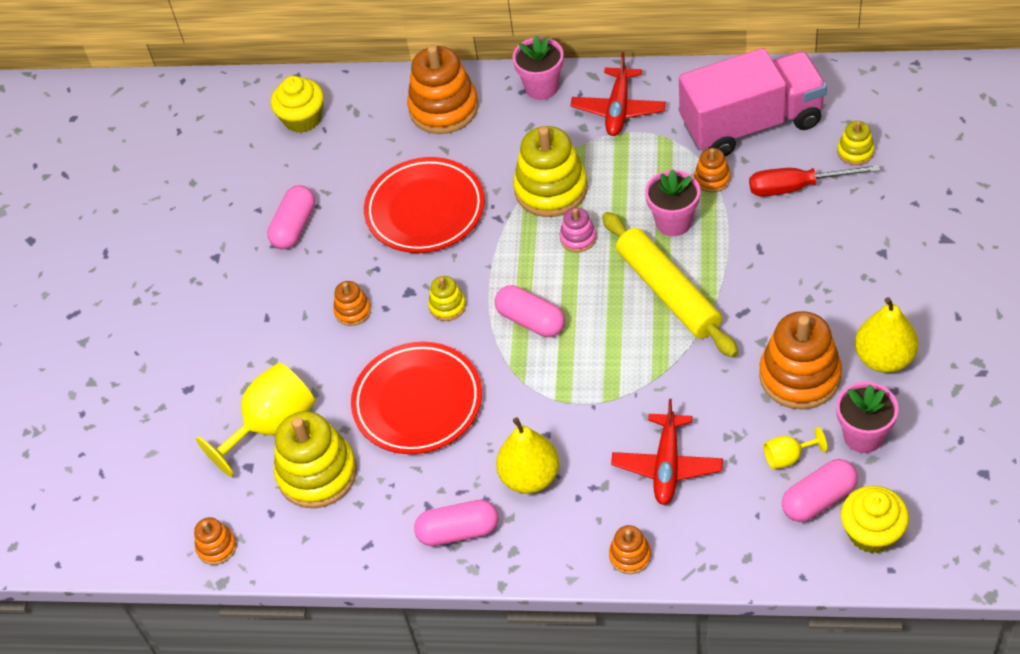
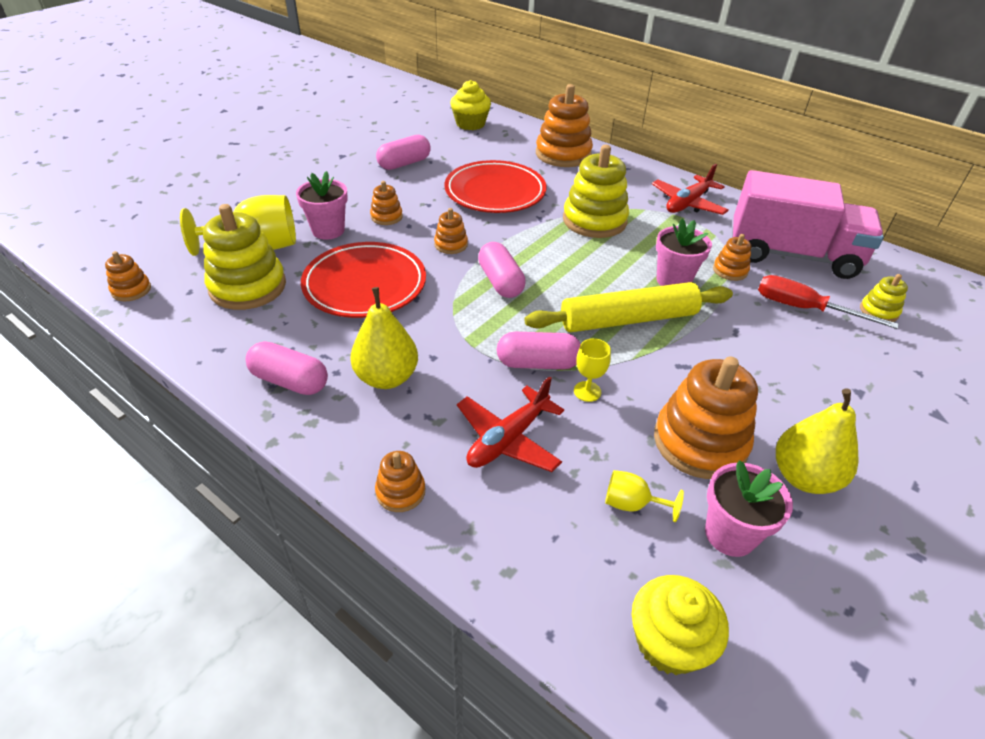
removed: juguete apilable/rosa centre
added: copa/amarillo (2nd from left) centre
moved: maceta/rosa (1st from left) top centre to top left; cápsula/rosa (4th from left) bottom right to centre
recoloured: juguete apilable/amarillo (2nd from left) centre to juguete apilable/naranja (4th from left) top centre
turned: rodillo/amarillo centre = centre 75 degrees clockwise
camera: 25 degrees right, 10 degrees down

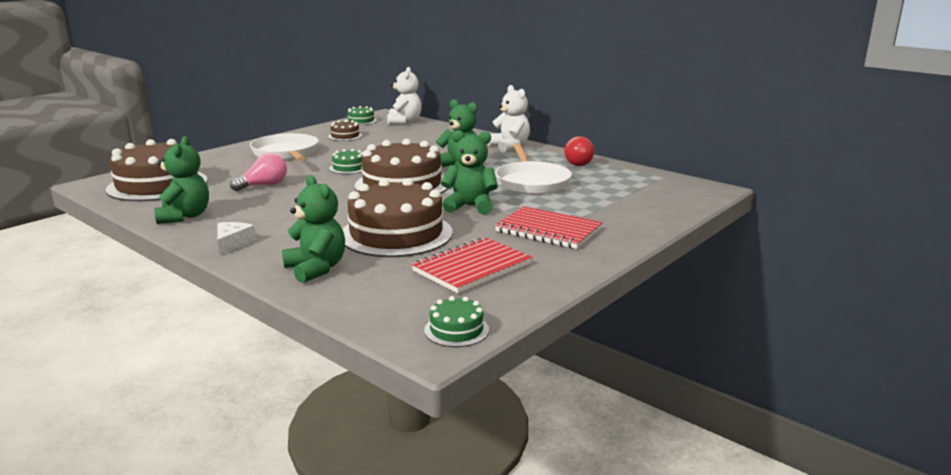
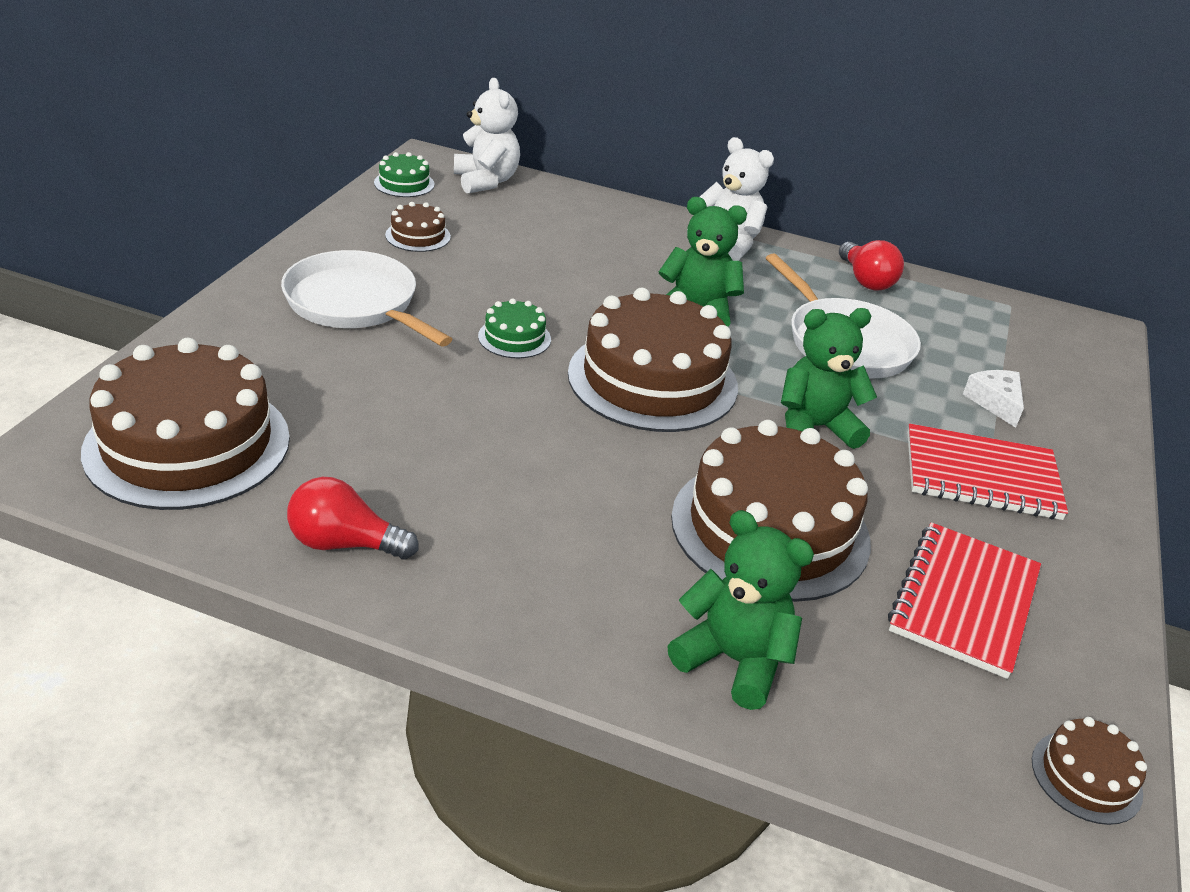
removed: bombilla/rosa middle left
moved: queso/blanco middle left to middle right
replaced: osito/verde (1st from left) middle left to bombilla/rojo (1st from left) middle left
recoloured: tarta/verde (3rd from left) bottom centre to tarta/marrón (5th from left) bottom right
camera: 25 degrees left, 15 degrees up

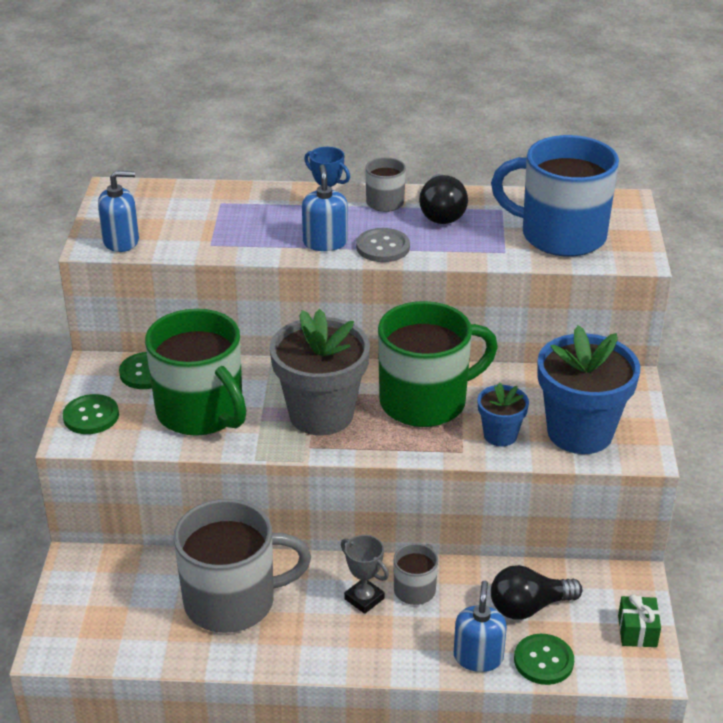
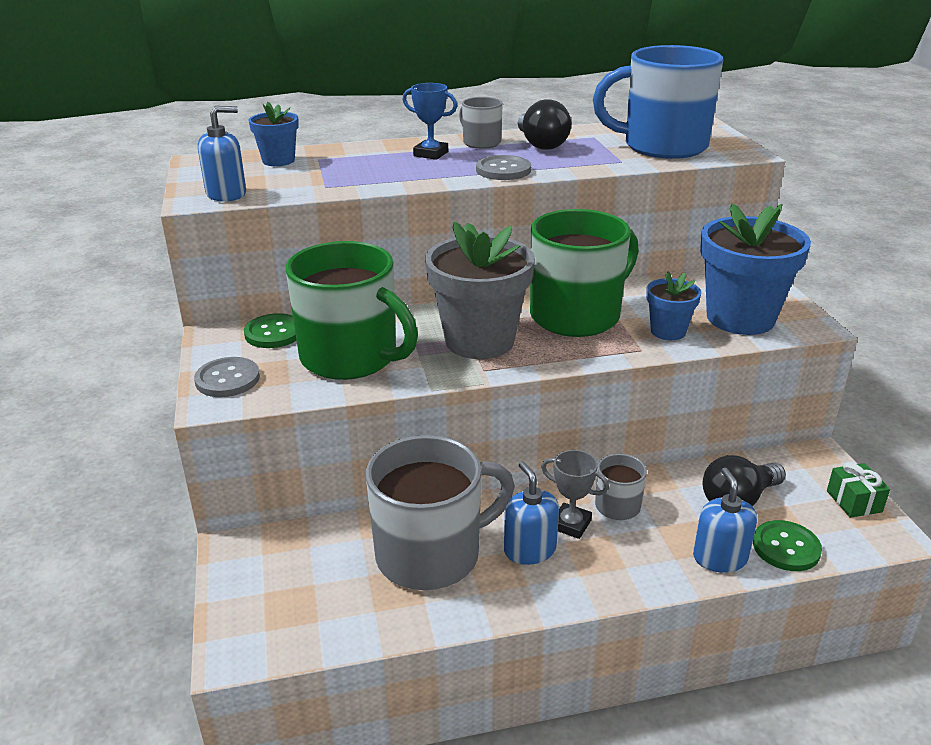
added: maceta/azul (1st from left) top left
moved: dispensador de jabón/azul (2nd from left) top centre to bottom centre
recoloured: botón/verde (1st from left) middle left to botón/gris (1st from left) middle left
camera: 15 degrees left, 5 degrees down

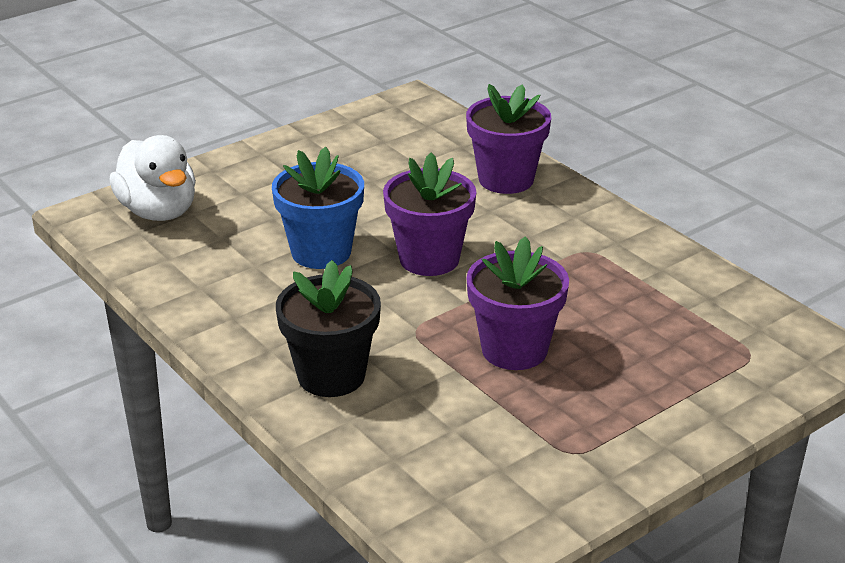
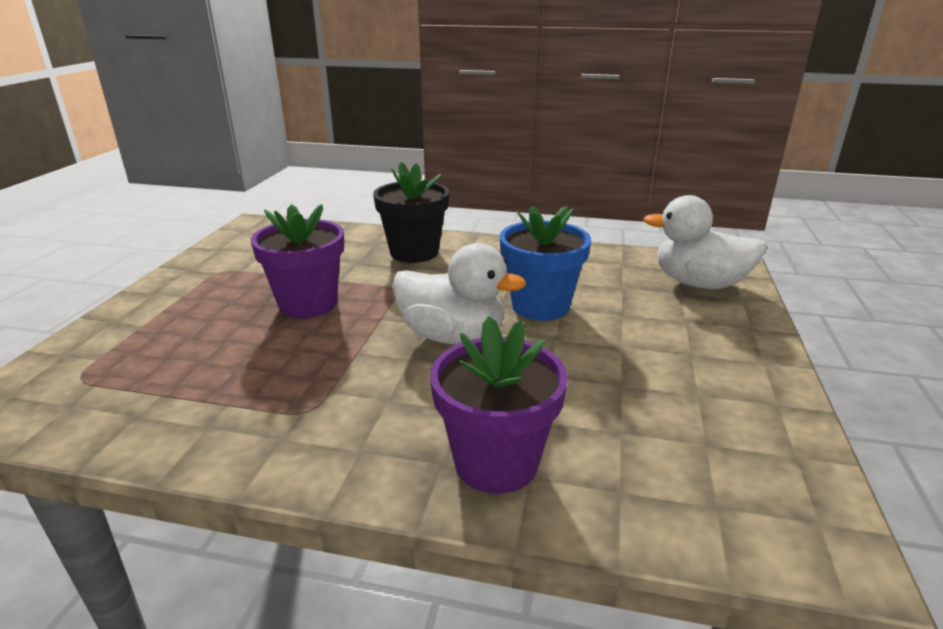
replaced: maceta/morado (1st from left) centre to pato/blanco (1st from left) centre
camera: 140 degrees right, 5 degrees down

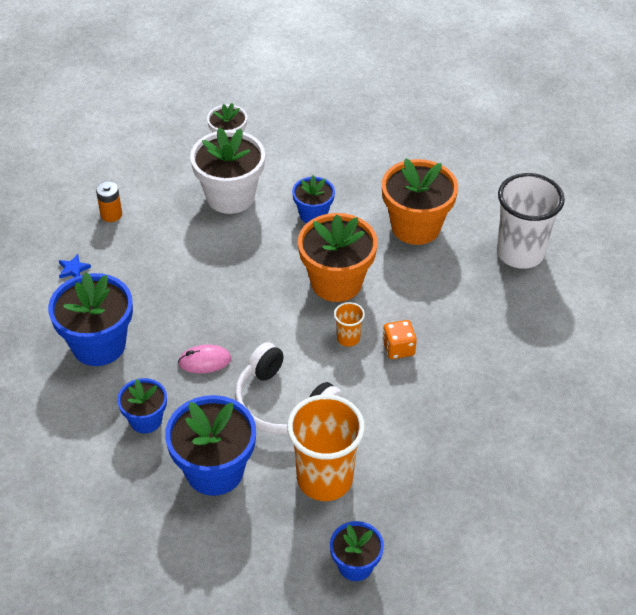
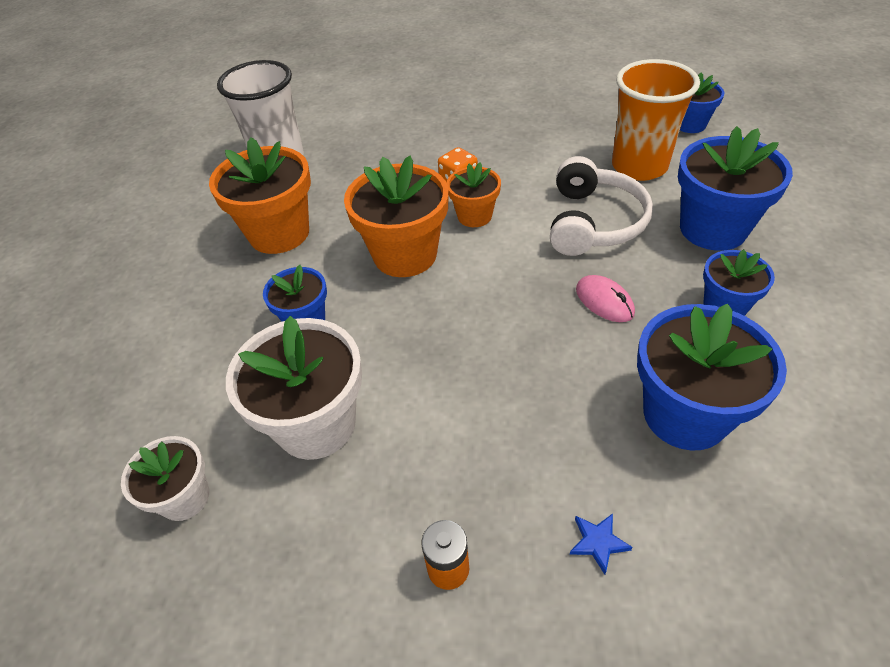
replaced: vaso/naranja (2nd from left) centre to maceta/naranja (3rd from left) top centre
camera: 115 degrees left, 0 degrees up

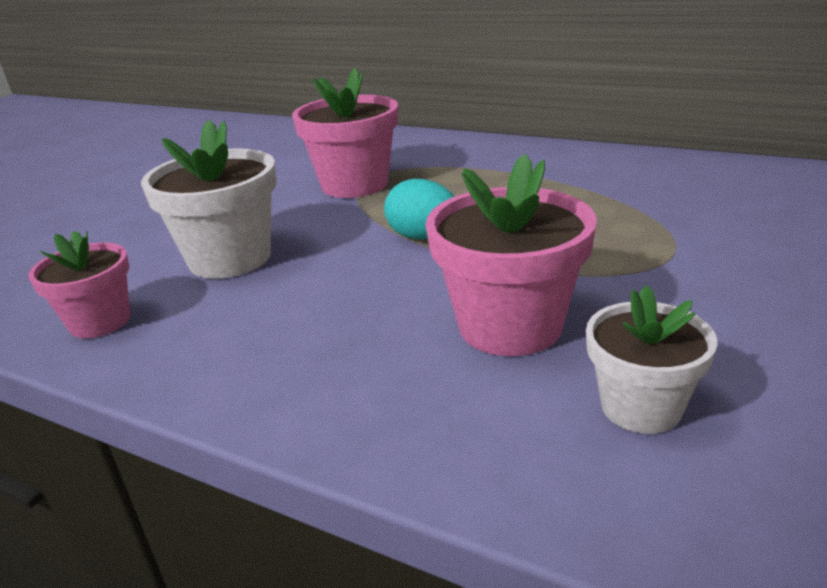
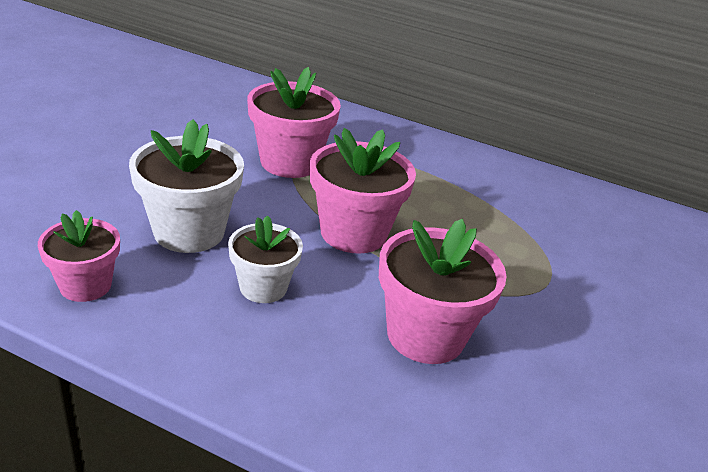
moved: maceta/blanco (2nd from left) middle right to centre
replaced: huevo/turquesa centre to maceta/rosa (3rd from left) centre
camera: 10 degrees left, 5 degrees up

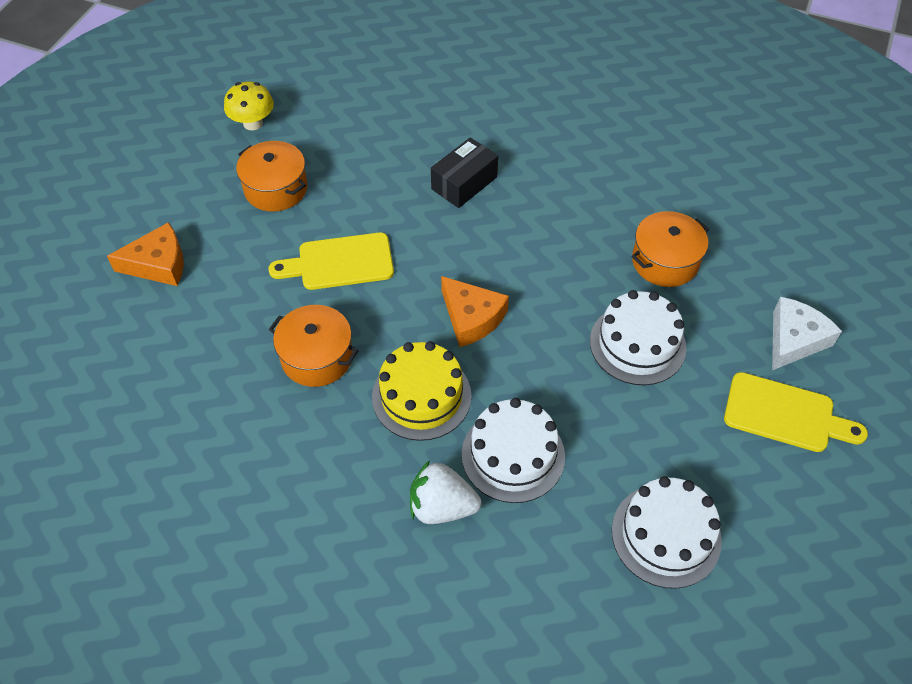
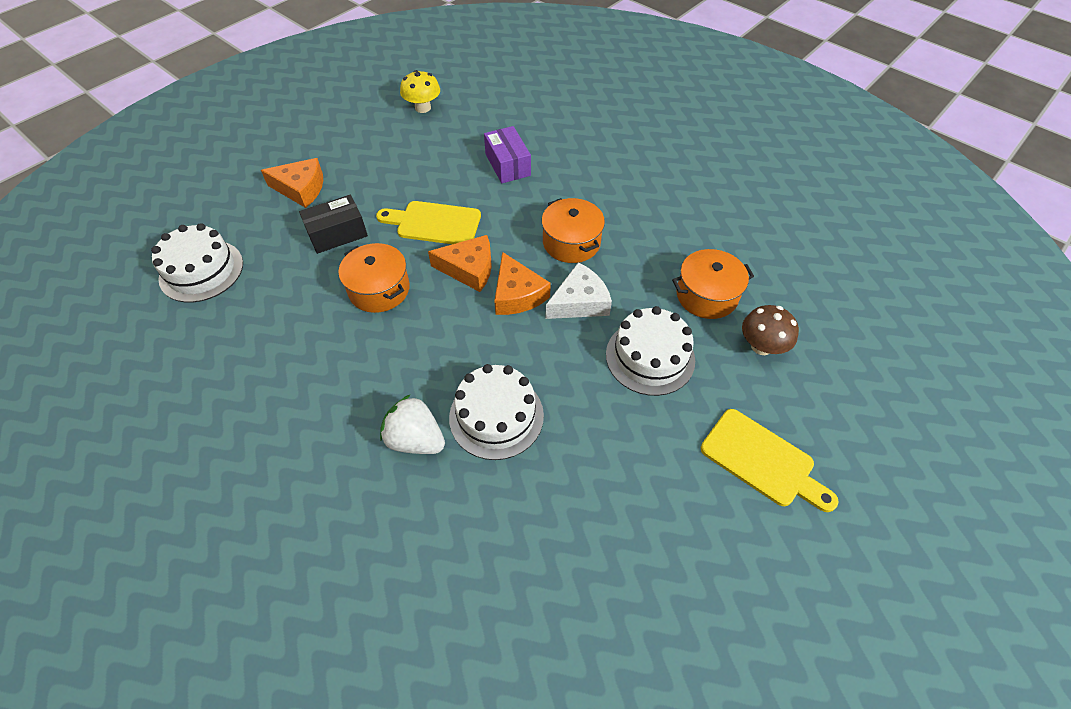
removed: tarta/amarillo centre
added: caja/morado top centre; queso/naranja (2nd from left) centre; seta/marrón middle right
moved: caja/negro top centre to top left; olla/naranja (1st from left in the first image) top left to olla/naranja (2nd from left) top centre; queso/blanco middle right to centre; tarta/blanco (3rd from left in the first image) bottom right to tarta/blanco (1st from left) middle left
camera: 20 degrees right, 0 degrees up

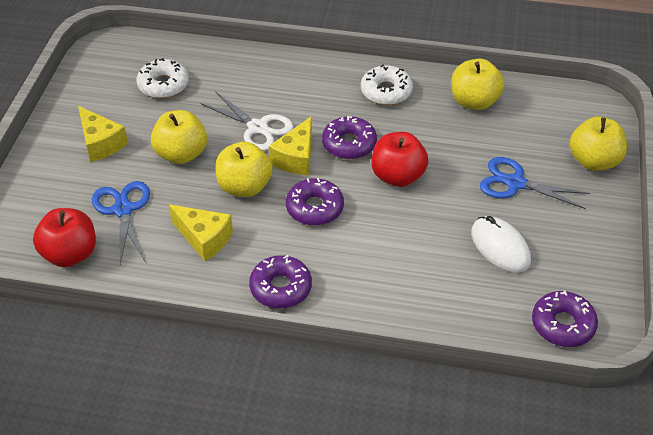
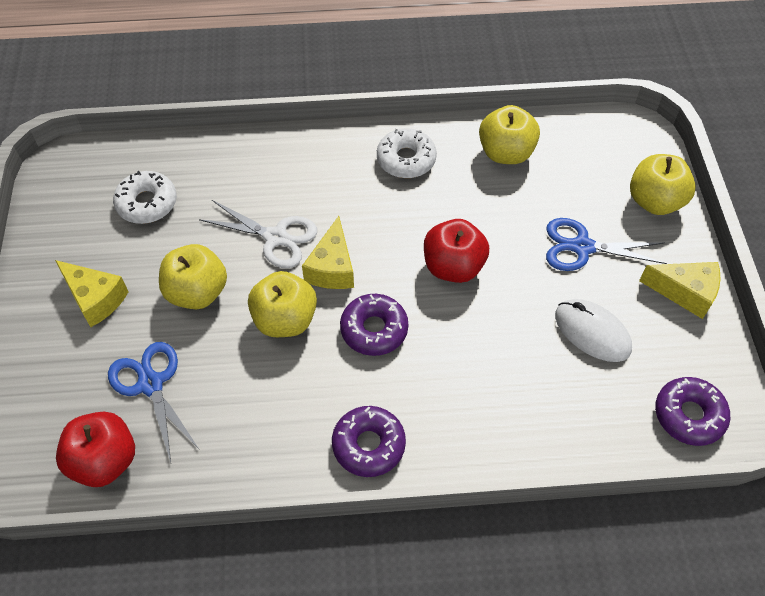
removed: rosquilla/morado (3rd from left) top centre
moved: queso/amarillo (2nd from left in the first image) middle left to queso/amarillo (3rd from left) middle right
camera: 15 degrees left, 10 degrees up

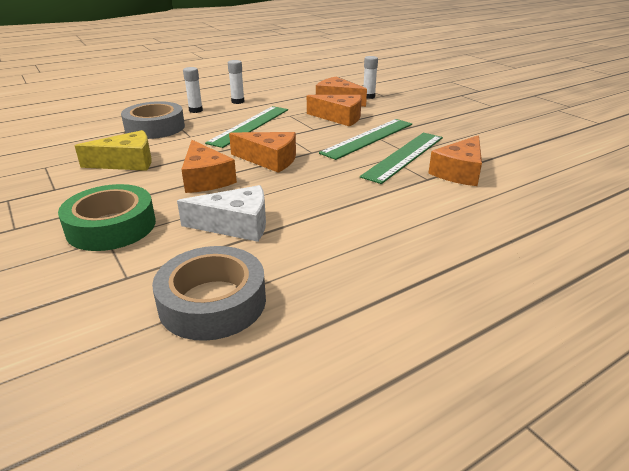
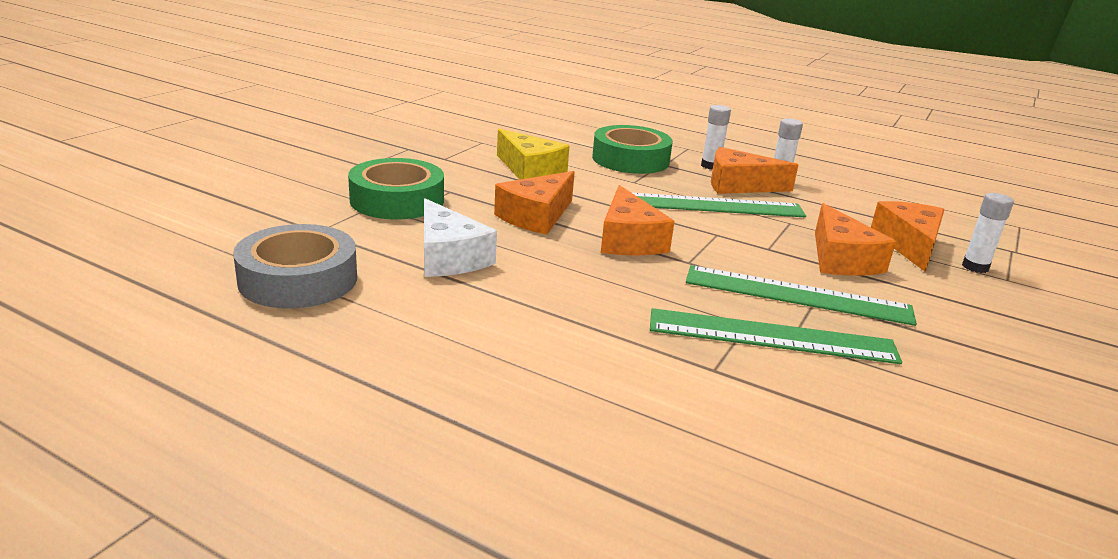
moved: queso/naranja (5th from left in the first image) middle right to queso/naranja (3rd from left) top right
recoloured: cinta adhesiva/gris (1st from left) top left to cinta adhesiva/verde (2nd from left) top centre
camera: 60 degrees right, 5 degrees down

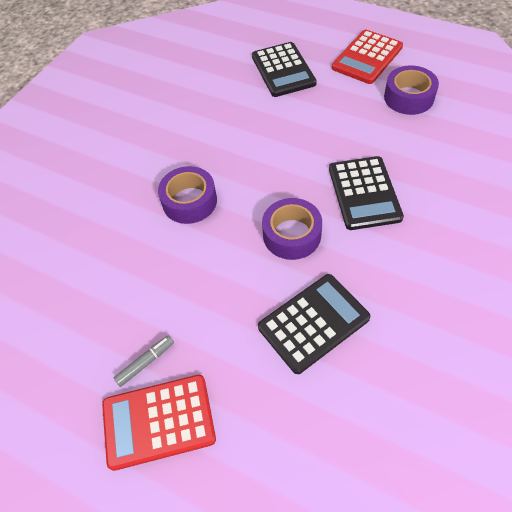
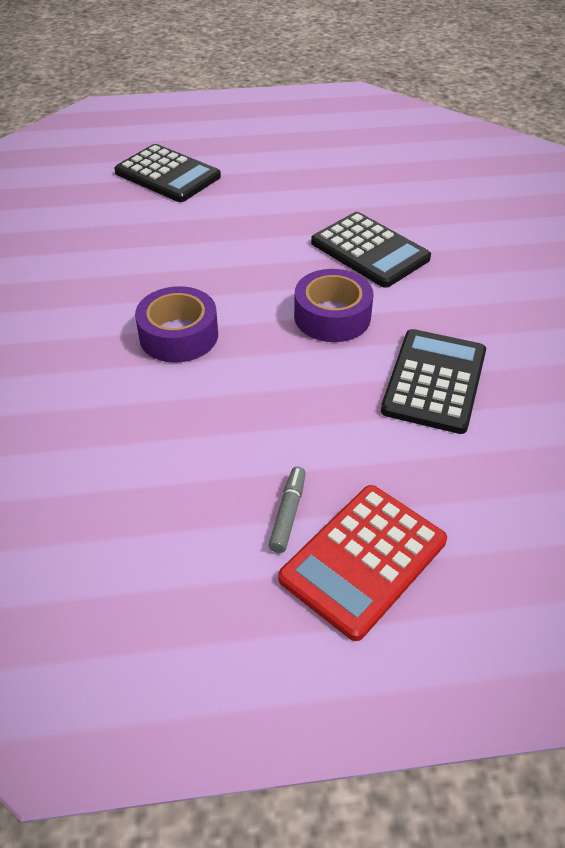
removed: calculadora/rojo (2nd from left) top right; cinta adhesiva/morado (3rd from left) top right
camera: 40 degrees left, 10 degrees down

